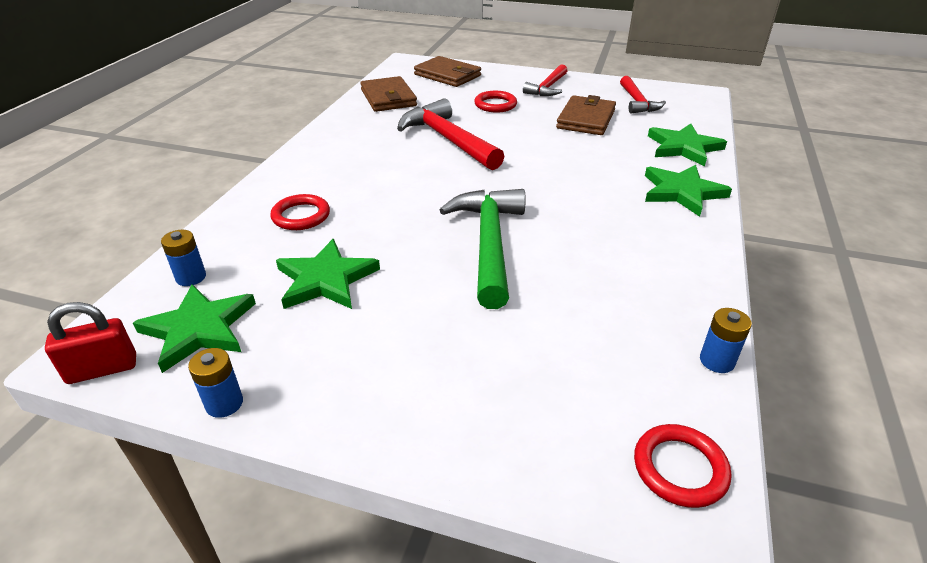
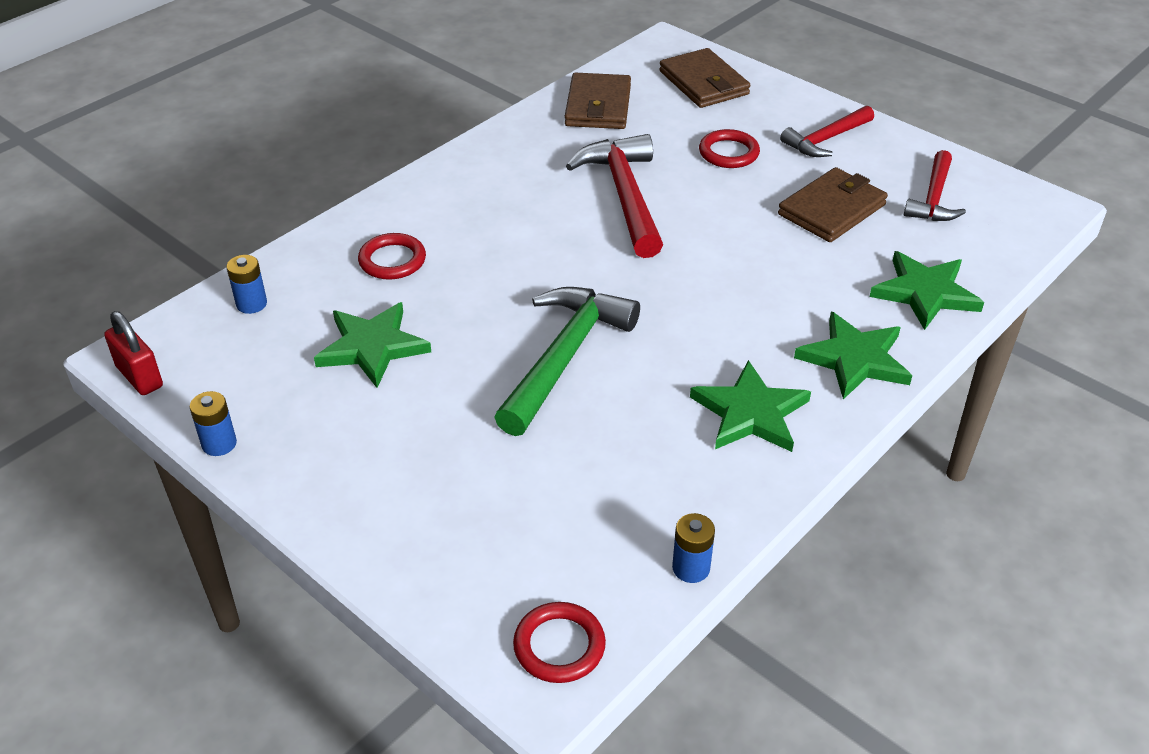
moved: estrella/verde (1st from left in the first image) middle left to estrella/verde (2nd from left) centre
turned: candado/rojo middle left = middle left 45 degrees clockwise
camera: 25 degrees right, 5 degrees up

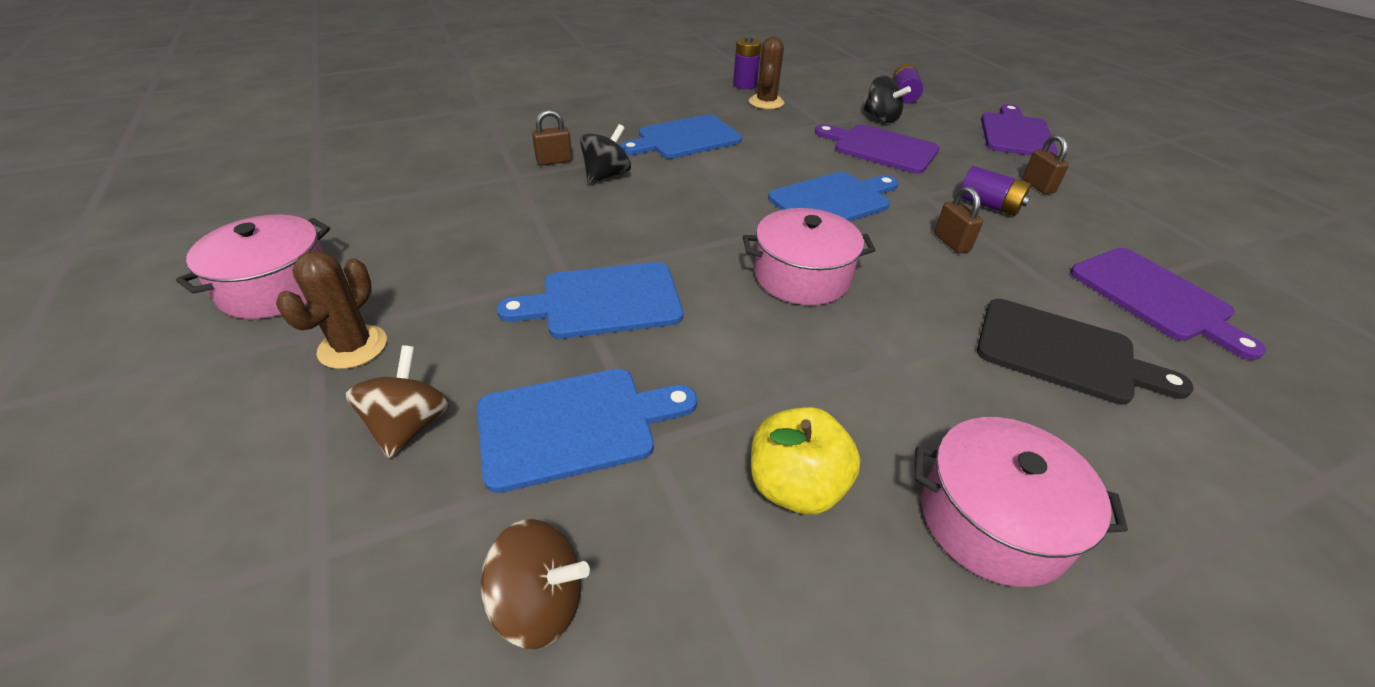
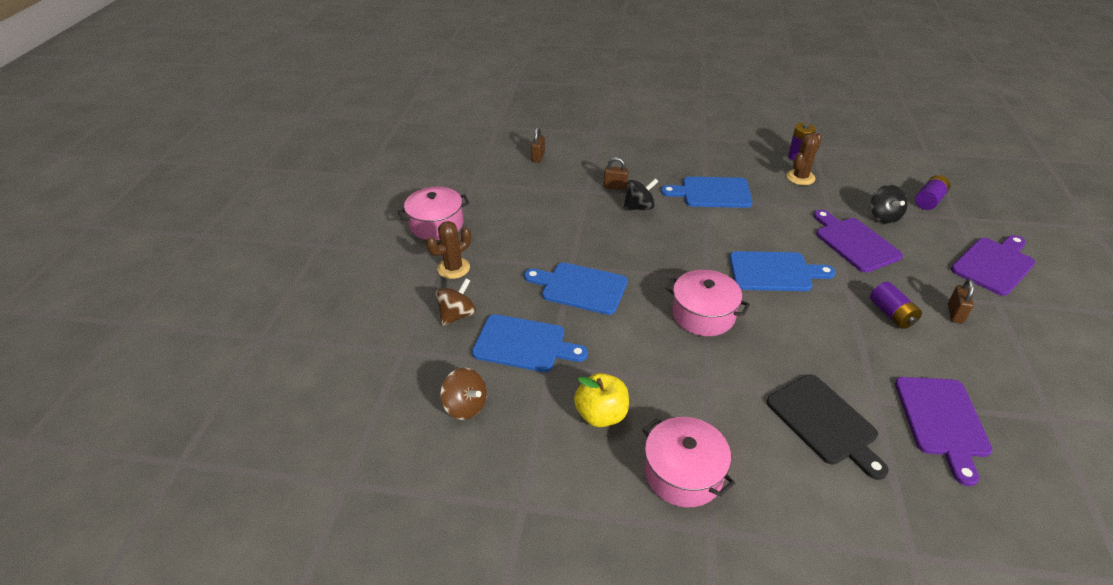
moved: candado/marrón (2nd from left in the first image) top right to candado/marrón (1st from left) top centre
camera: 35 degrees right, 0 degrees up

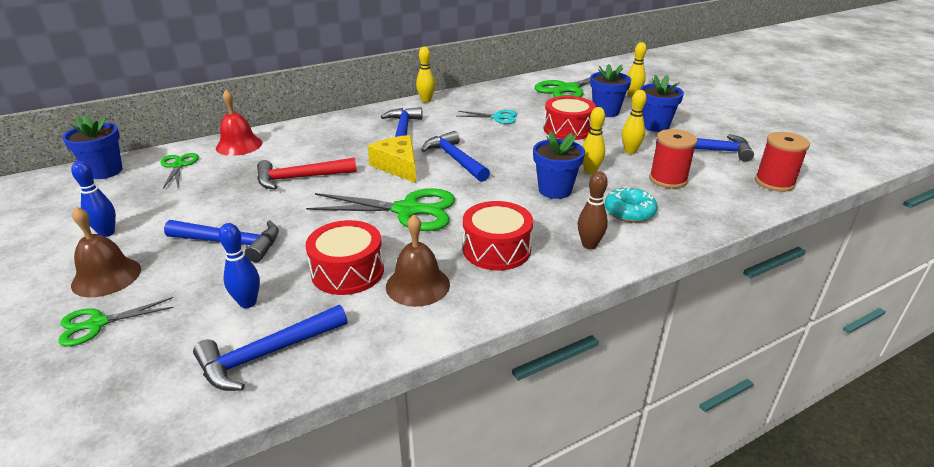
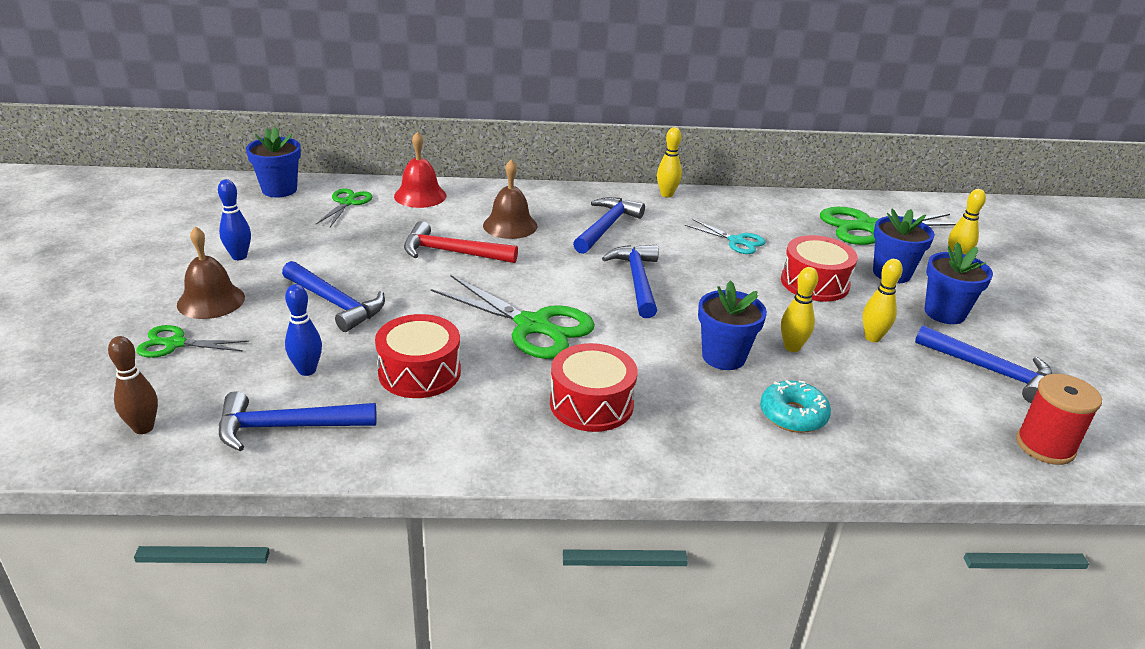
removed: carrete/rojo (1st from left) middle right; queso/amarillo centre
moved: bolo/marrón centre to middle left; campana/marrón (2nd from left) centre to top centre
camera: 25 degrees right, 0 degrees up

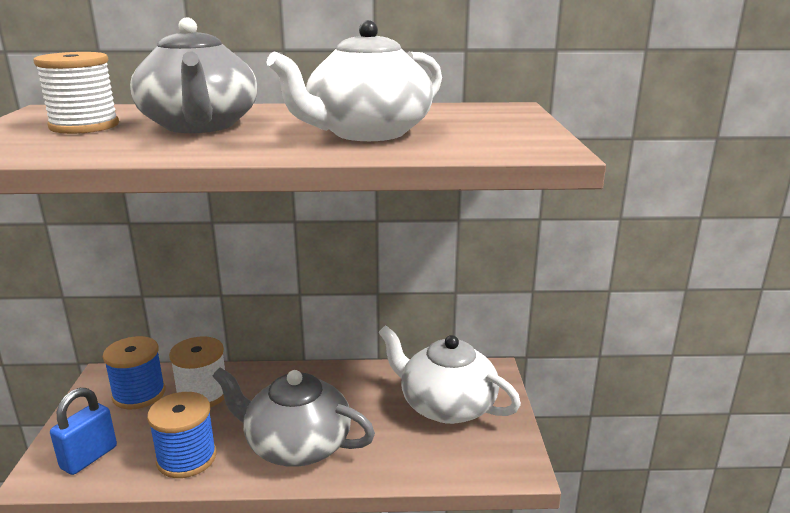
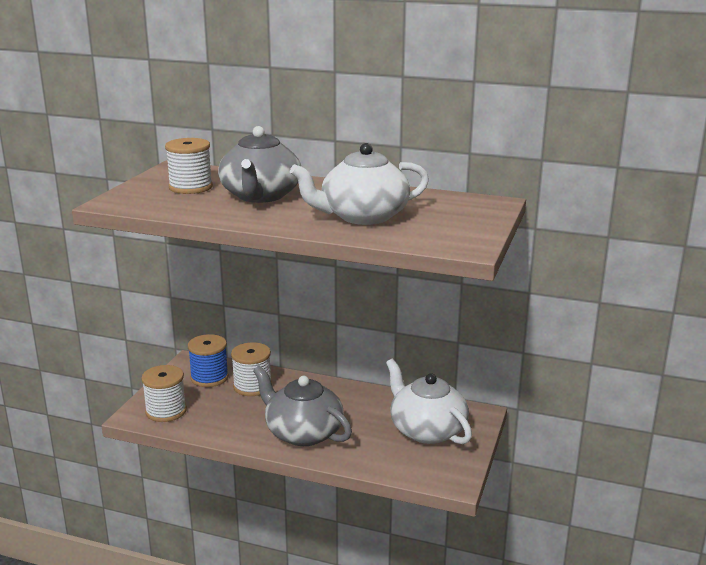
removed: carrete/azul (2nd from left) bottom left
replaced: candado/azul bottom left to carrete/blanco (1st from left) bottom left
camera: 20 degrees right, 0 degrees up

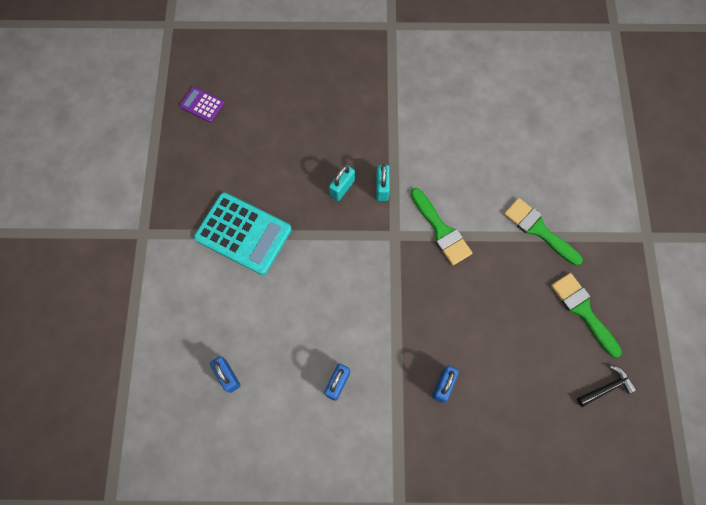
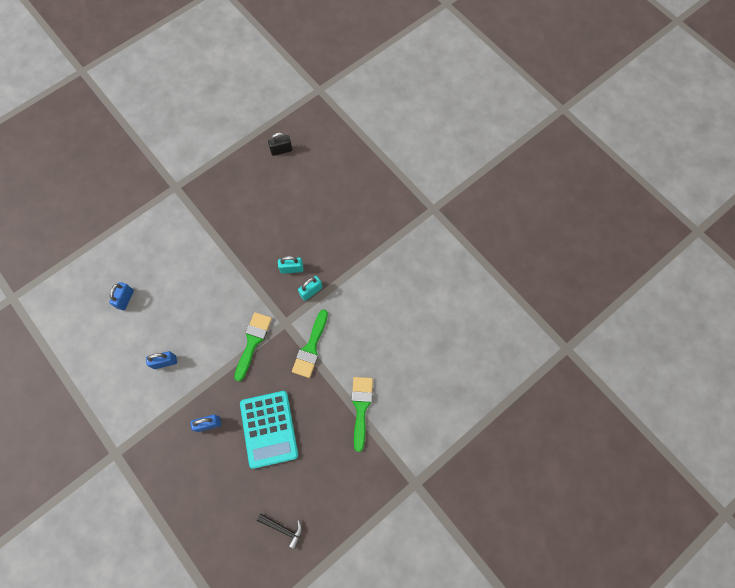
moved: calculadora/turquesa centre to bottom centre; pincel/verde (3rd from left in the first image) middle right to pincel/verde (1st from left) centre
replaced: calculadora/morado top left to candado/negro top centre
camera: 50 degrees right, 0 degrees up

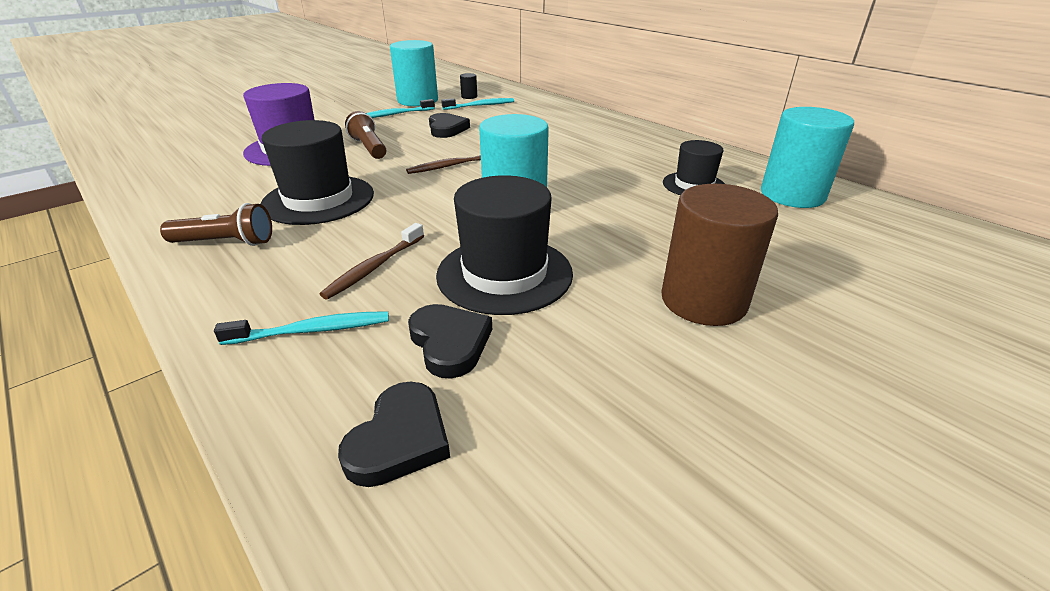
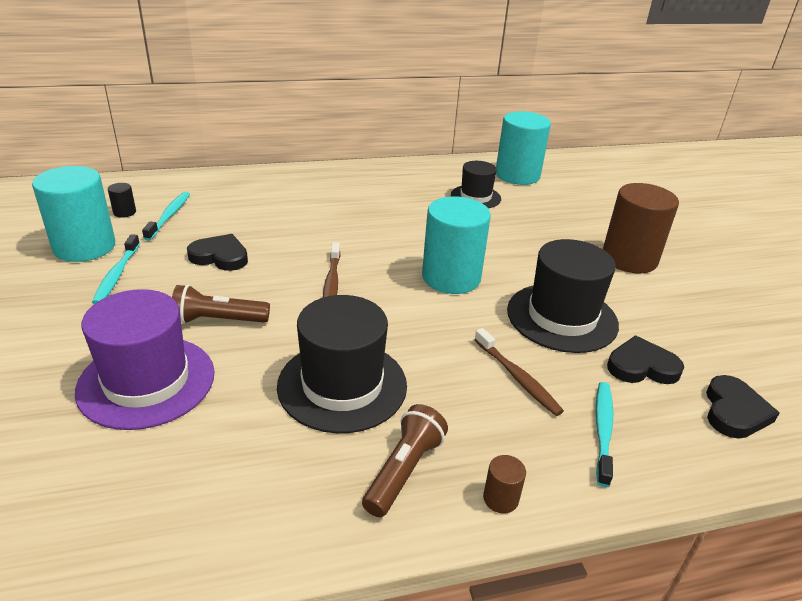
added: cilindro/marrón (1st from left) bottom centre
turned: corazón/negro (1st from left in the first image) bottom centre = bottom right 60 degrees clockwise
camera: 65 degrees left, 0 degrees up

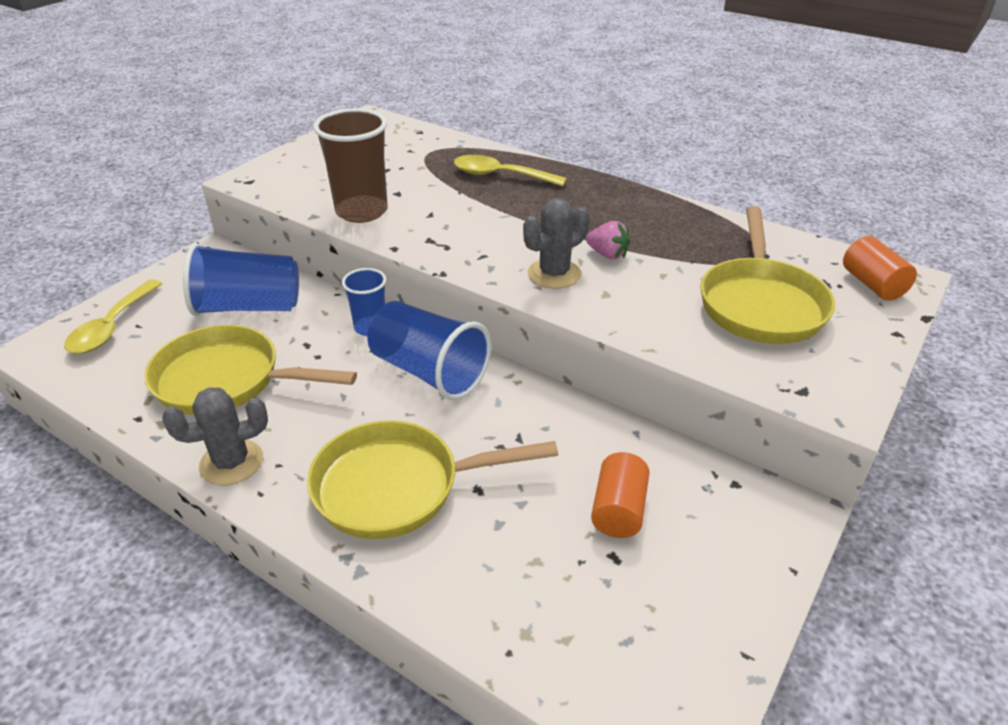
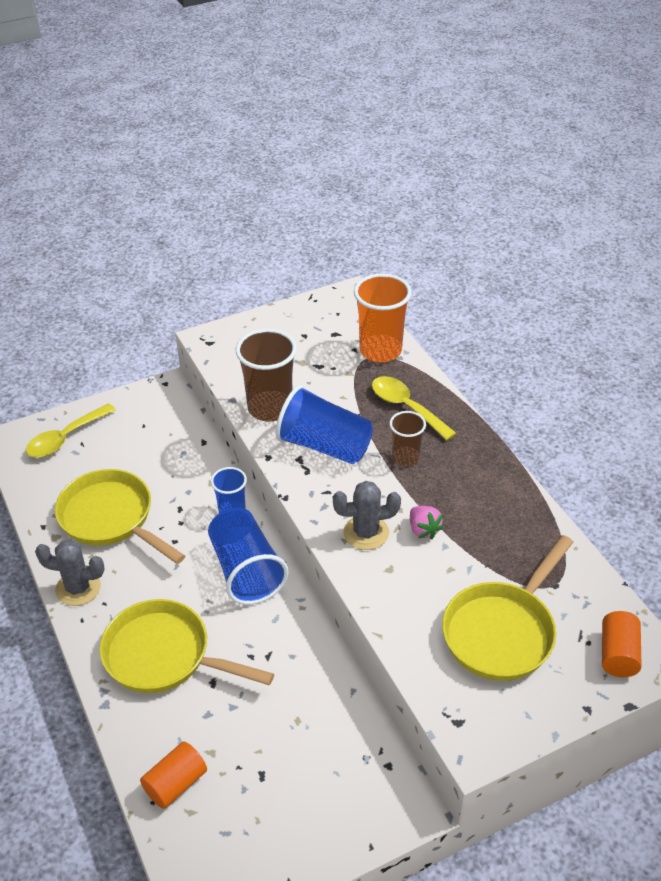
added: vaso/naranja centre; vaso/marrón (2nd from left) centre
moved: vaso/azul (1st from left in the first image) middle left to vaso/azul (3rd from left) centre; cilindro/naranja (1st from left) bottom centre to bottom left
camera: 30 degrees right, 5 degrees up

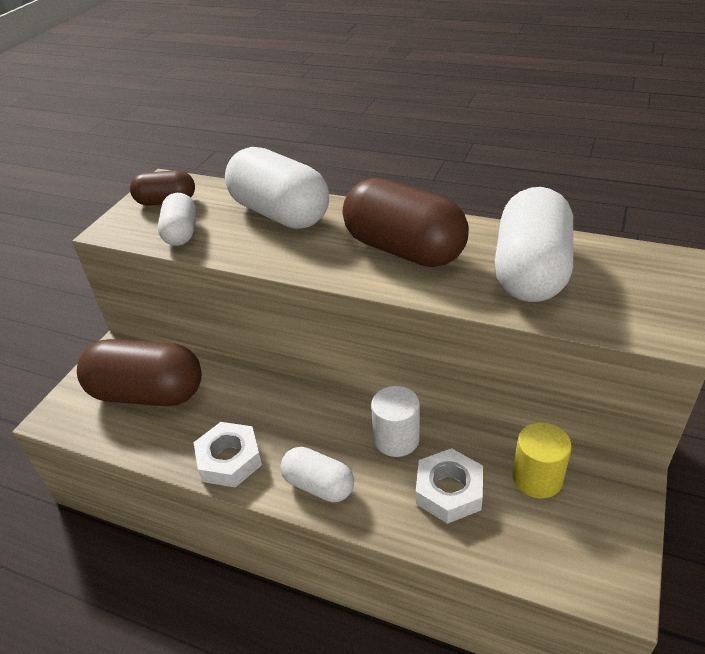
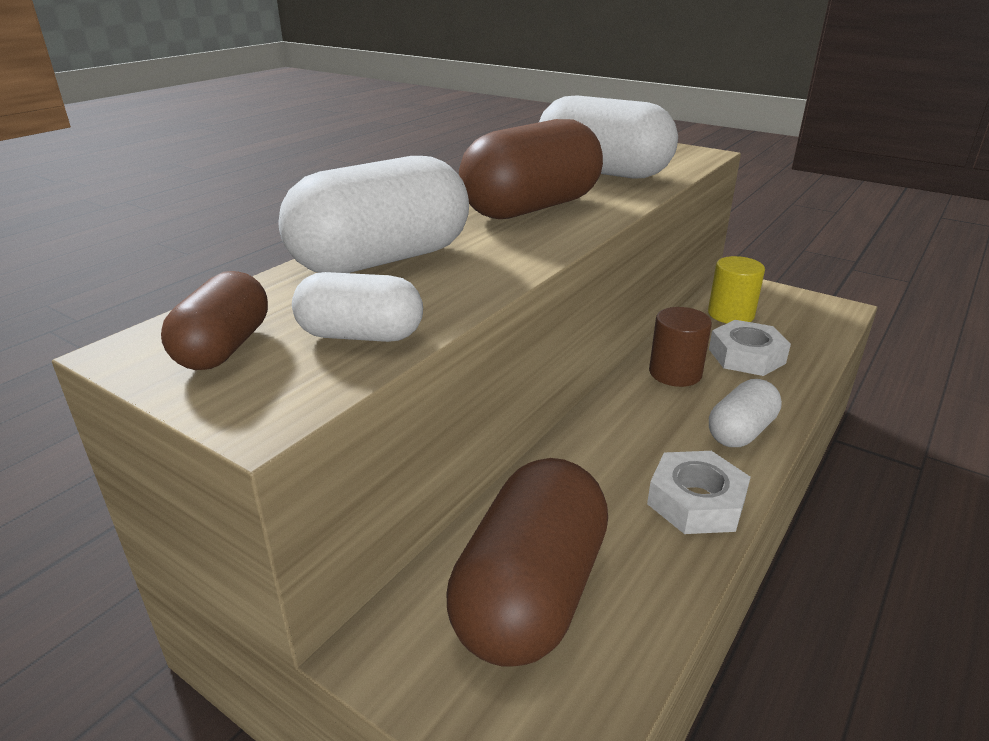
recoloured: cilindro/blanco centre to cilindro/marrón middle right
camera: 80 degrees left, 10 degrees down

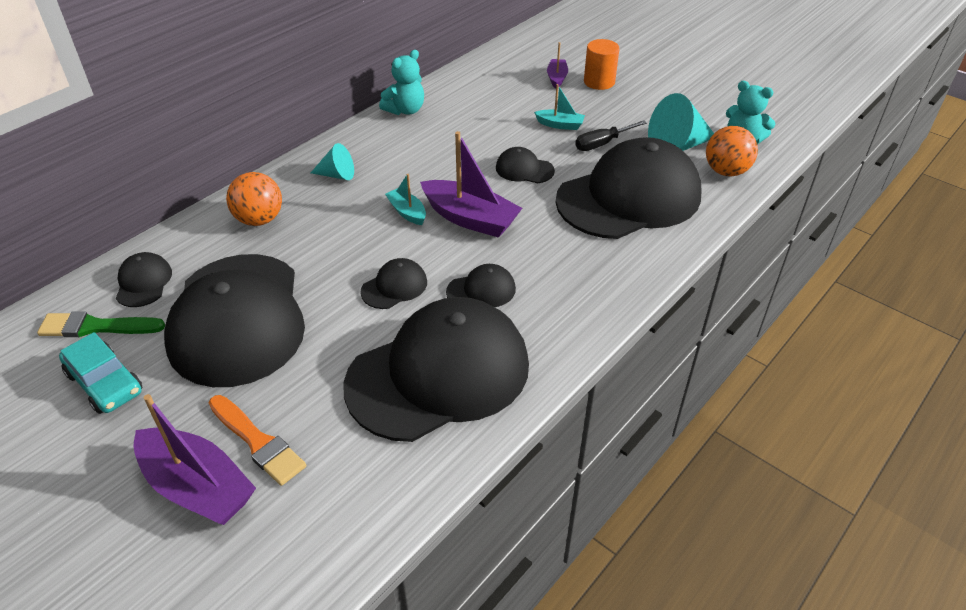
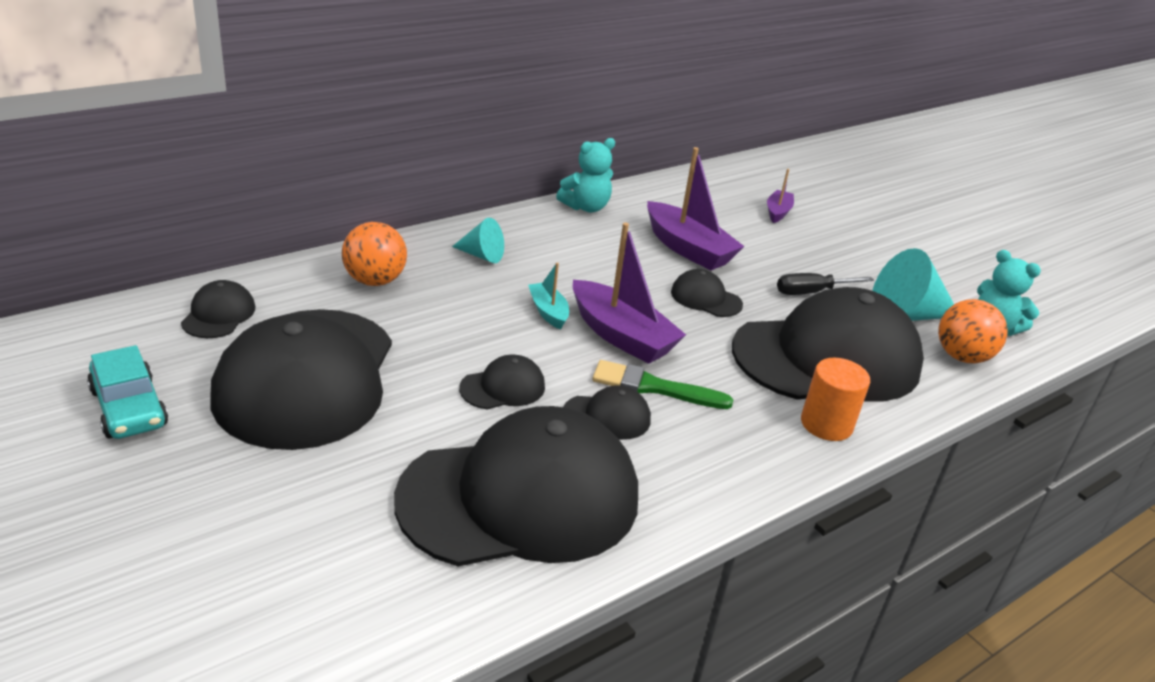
removed: barco/turquesa (2nd from left) top centre; pincel/naranja bottom left
moved: cilindro/naranja top centre to middle right; pincel/verde middle left to centre; barco/morado (1st from left in the first image) bottom left to barco/morado (2nd from left) top centre
camera: 10 degrees right, 10 degrees down

